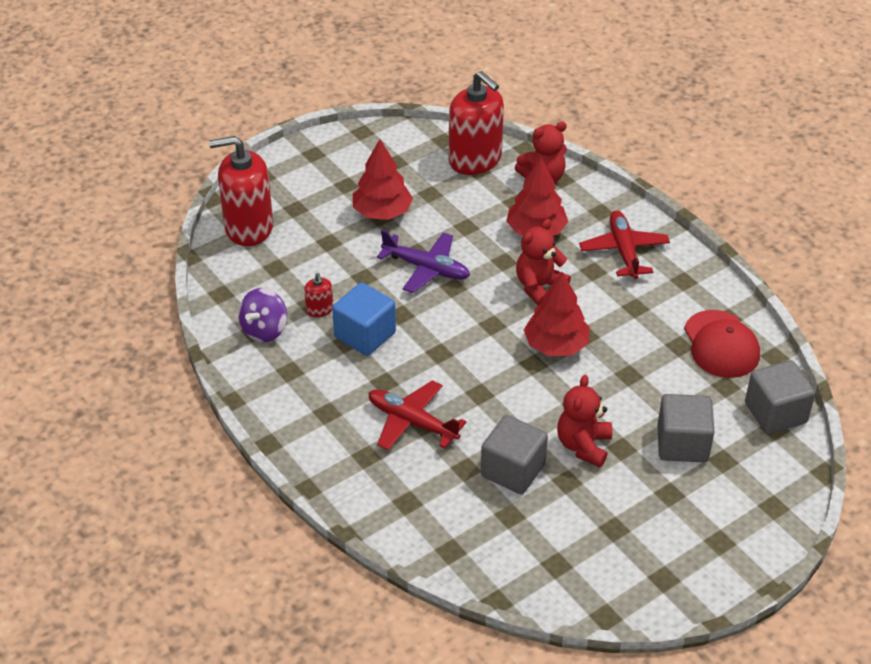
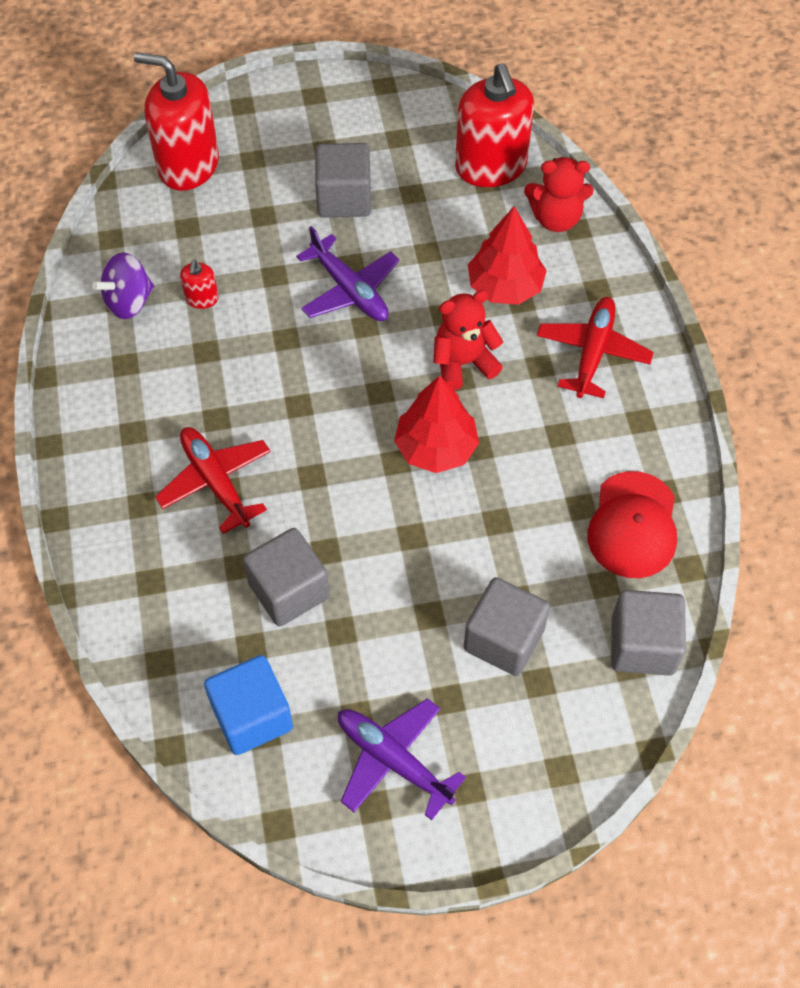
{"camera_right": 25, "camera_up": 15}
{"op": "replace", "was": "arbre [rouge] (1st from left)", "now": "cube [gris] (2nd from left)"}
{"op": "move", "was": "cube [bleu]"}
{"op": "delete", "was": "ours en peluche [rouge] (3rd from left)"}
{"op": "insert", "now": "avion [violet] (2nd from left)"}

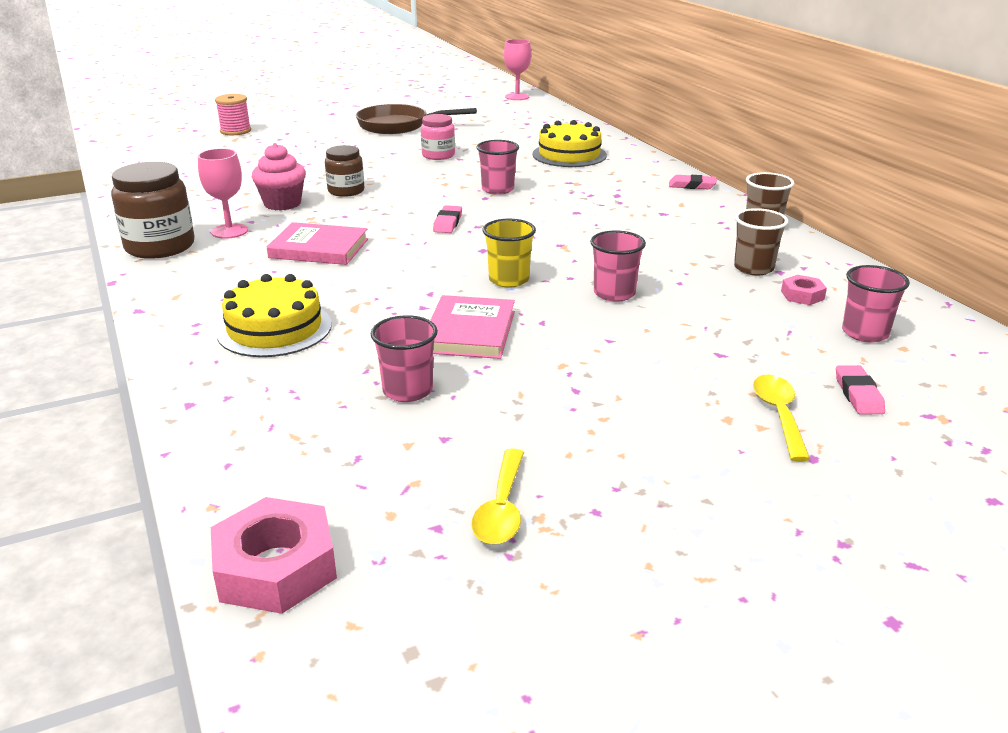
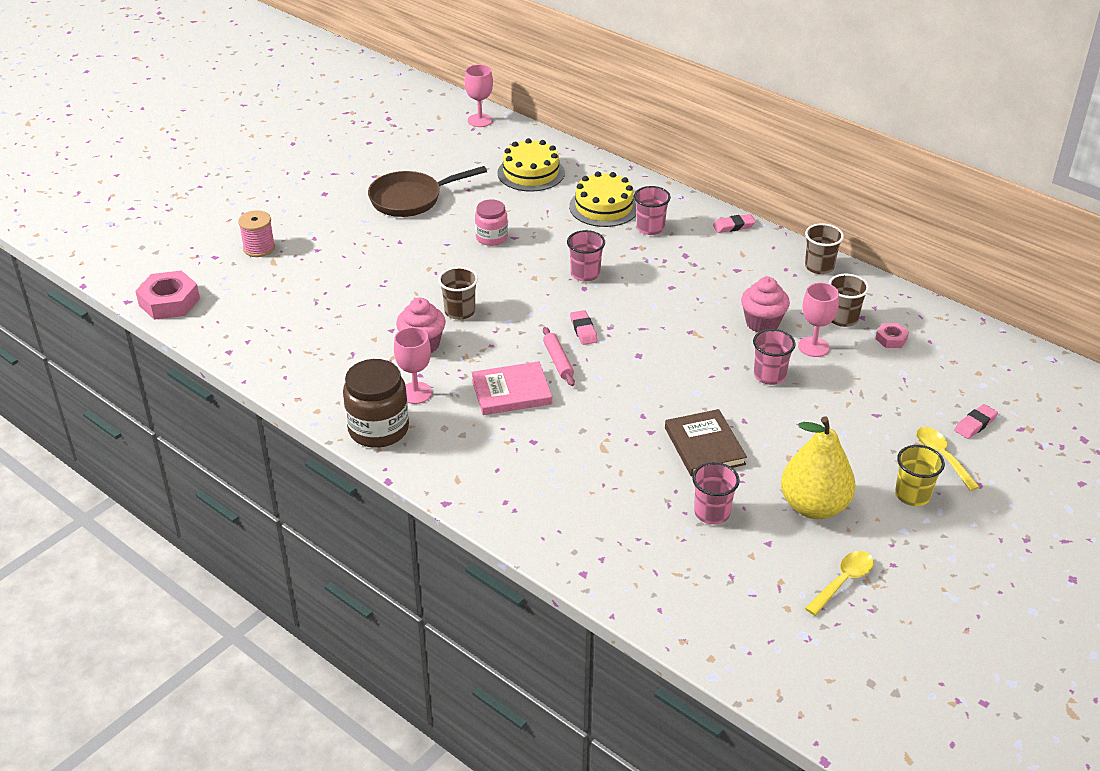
{"camera_right": -25, "camera_up": 10}
{"op": "replace", "was": "bocal [marron] (2nd from left)", "now": "gobelet [marron] (1st from left)"}
{"op": "move", "was": "gobelet [jaune]"}
{"op": "move", "was": "gobelet [rose] (4th from left in the first image)", "now": "gobelet [rose] (2nd from left)"}
{"op": "move", "was": "gâteau [jaune] (1st from left)"}
{"op": "recolor", "was": "livre [rose] (2nd from left)", "now": "livre [marron]"}
{"op": "rotate", "was": "gomme [rose] (3rd from left)", "clockwise": 75}
{"op": "rotate", "was": "cuillère [jaune] (1st from left)", "clockwise": -120}
{"op": "move", "was": "écrou [rose] (1st from left)"}
{"op": "insert", "now": "muffin [rose] (2nd from left)"}
{"op": "insert", "now": "verre à pied [rose] (3rd from left)"}
{"op": "insert", "now": "rouleau à pâtisserie [rose]"}
{"op": "insert", "now": "poire [jaune]"}

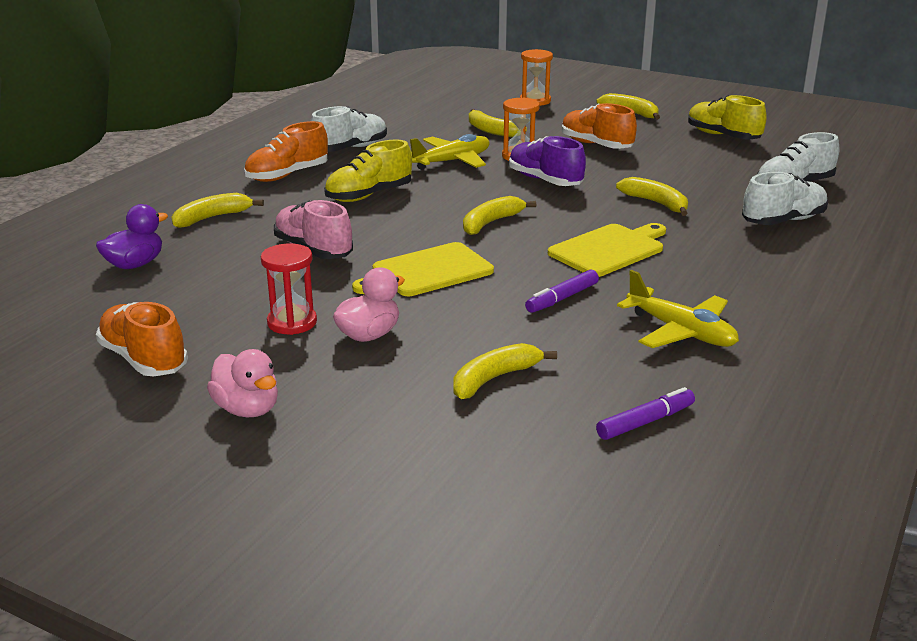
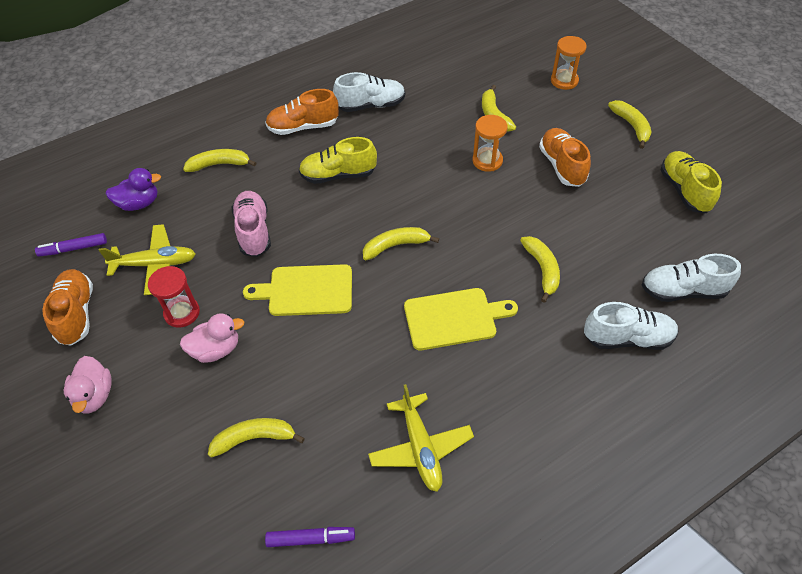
{"camera_right": 30, "camera_up": 25}
{"op": "move", "was": "avion [jaune] (1st from left)"}
{"op": "delete", "was": "chaussure [violet]"}
{"op": "move", "was": "feutre [violet] (1st from left)"}

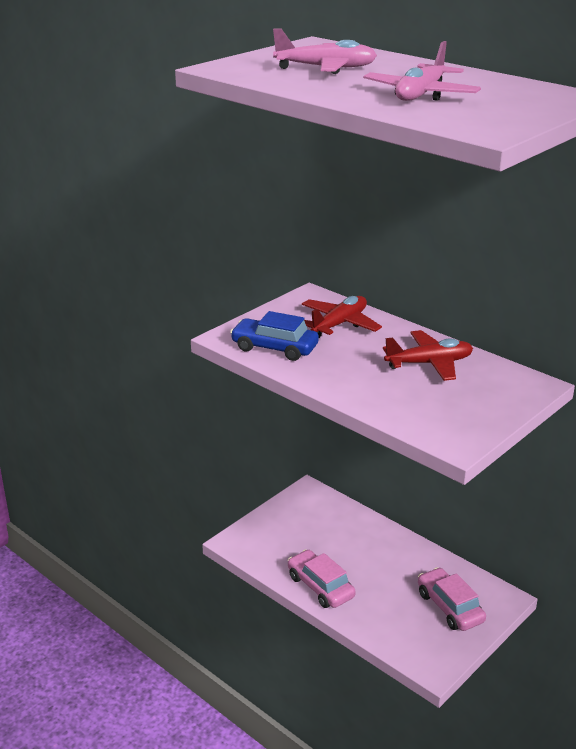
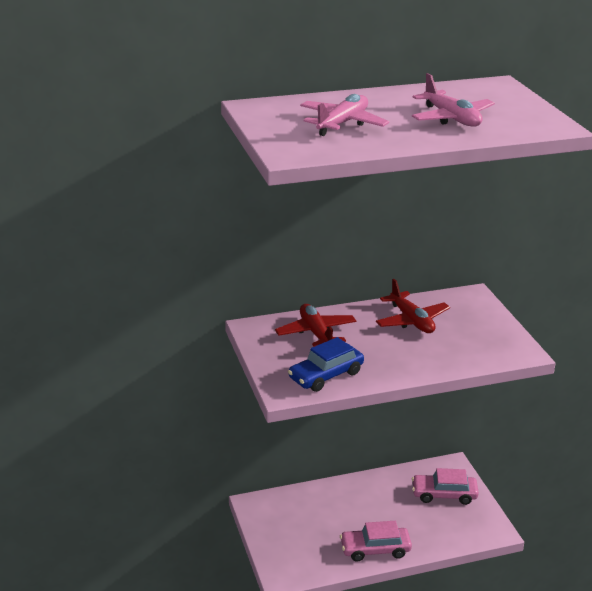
{"camera_right": -60, "camera_up": 0}
{"op": "rotate", "was": "avion [rouge] (2nd from left)", "clockwise": 135}

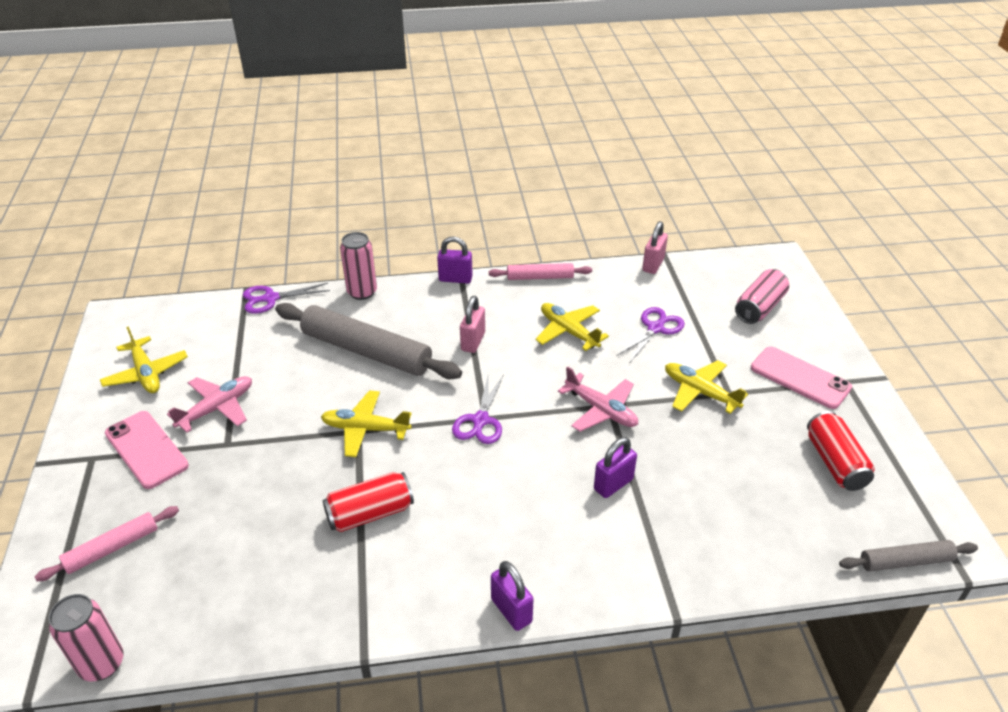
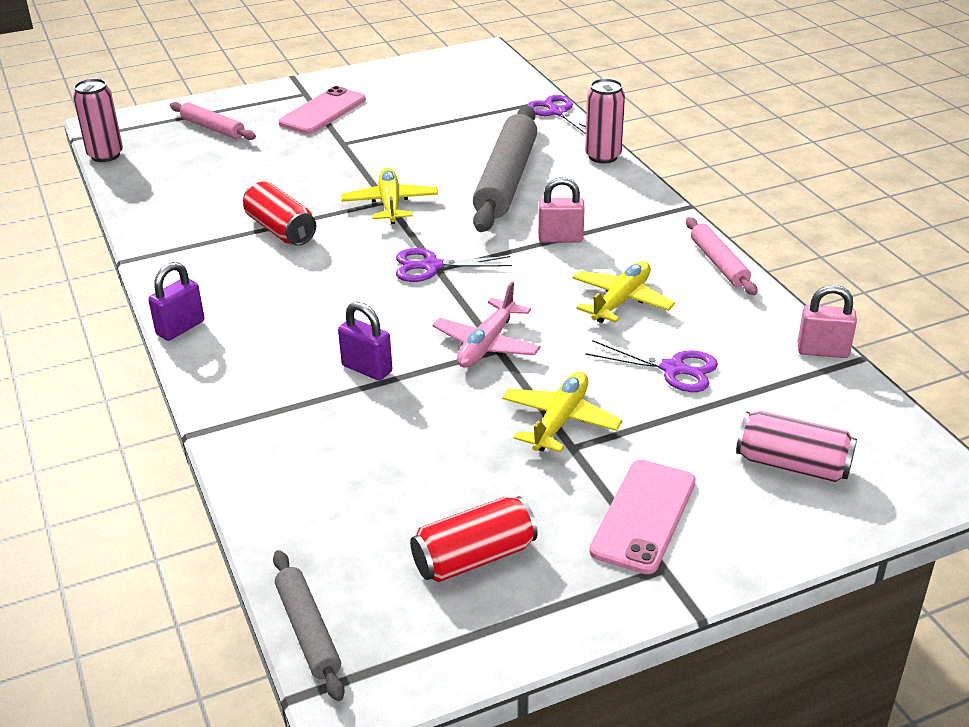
{"camera_right": 75, "camera_up": -5}
{"op": "delete", "was": "cadenas [violet] (1st from left)"}
{"op": "delete", "was": "avion [jaune] (1st from left)"}
{"op": "delete", "was": "avion [rose] (1st from left)"}

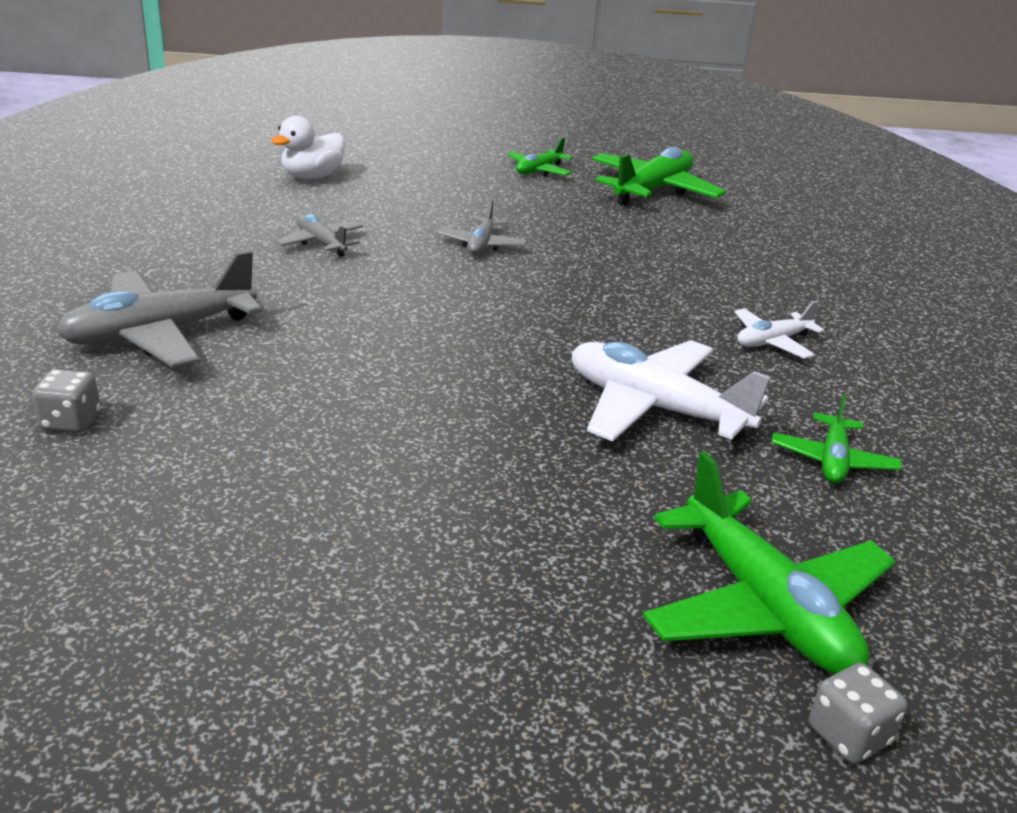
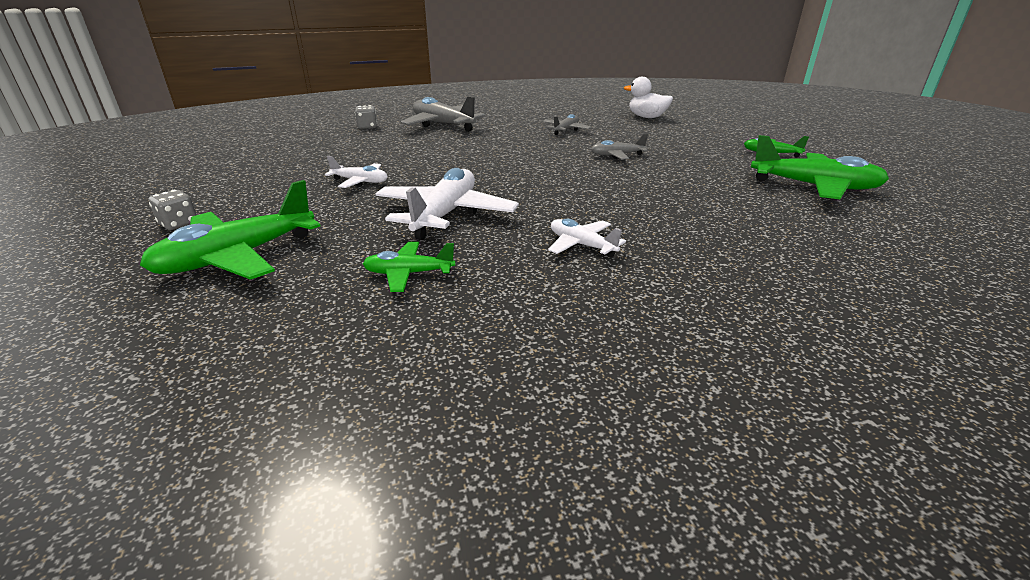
{"camera_right": 75, "camera_up": 0}
{"op": "move", "was": "dé [gris] (2nd from left in the first image)", "now": "dé [gris] (1st from left)"}
{"op": "insert", "now": "avion [blanc] (1st from left)"}

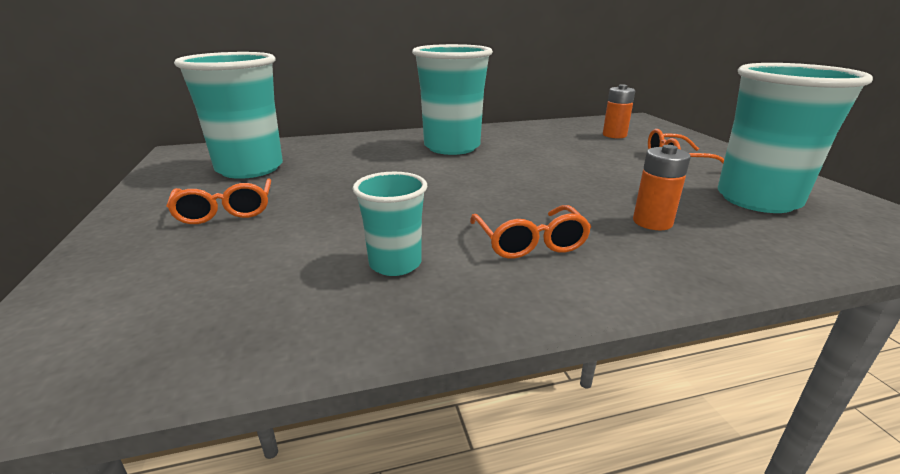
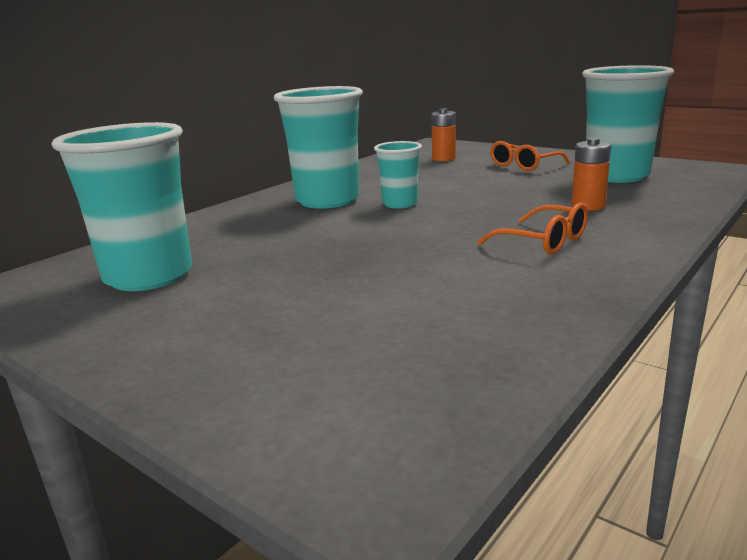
{"camera_right": -35, "camera_up": -5}
{"op": "move", "was": "gobelet [turquoise] (2nd from left in the first image)", "now": "gobelet [turquoise] (3rd from left)"}
{"op": "delete", "was": "lunettes [orange] (1st from left)"}

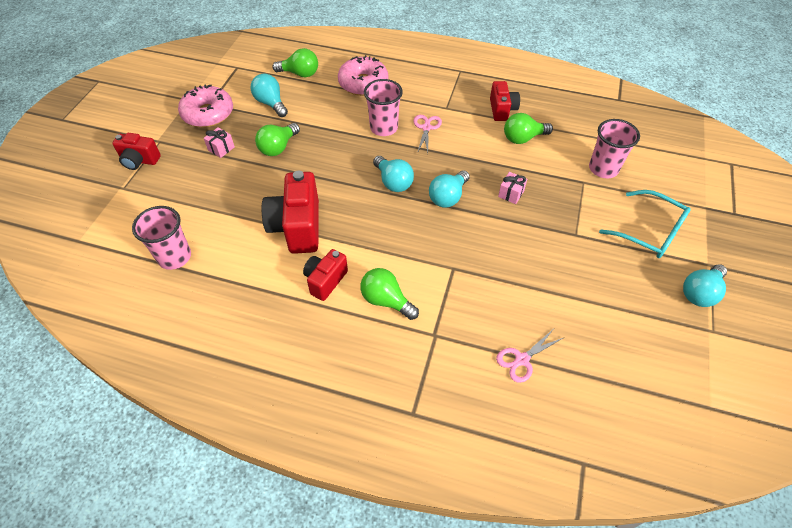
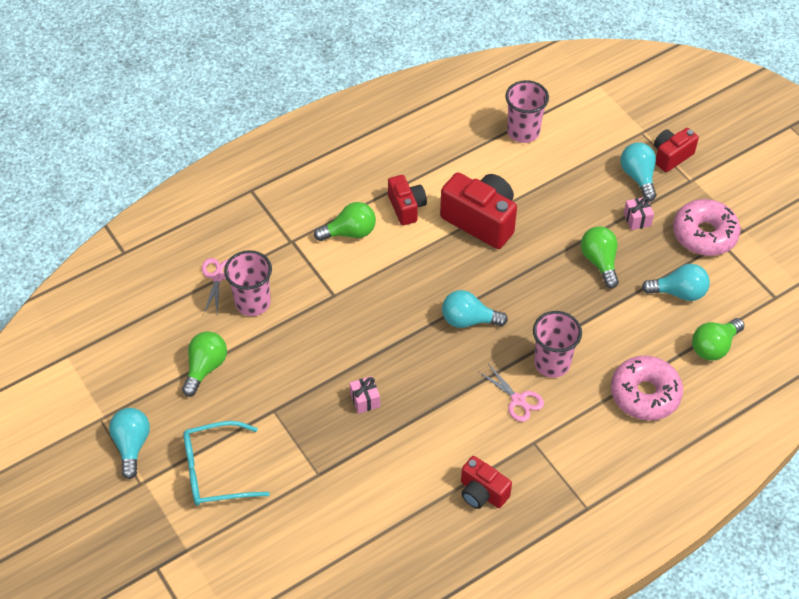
{"camera_right": 130, "camera_up": 0}
{"op": "move", "was": "ampoule [vert] (4th from left in the first image)", "now": "ampoule [vert] (1st from left)"}
{"op": "move", "was": "gobelet [rose] (3rd from left in the first image)", "now": "gobelet [rose] (1st from left)"}
{"op": "move", "was": "ampoule [turquoise] (3rd from left)"}

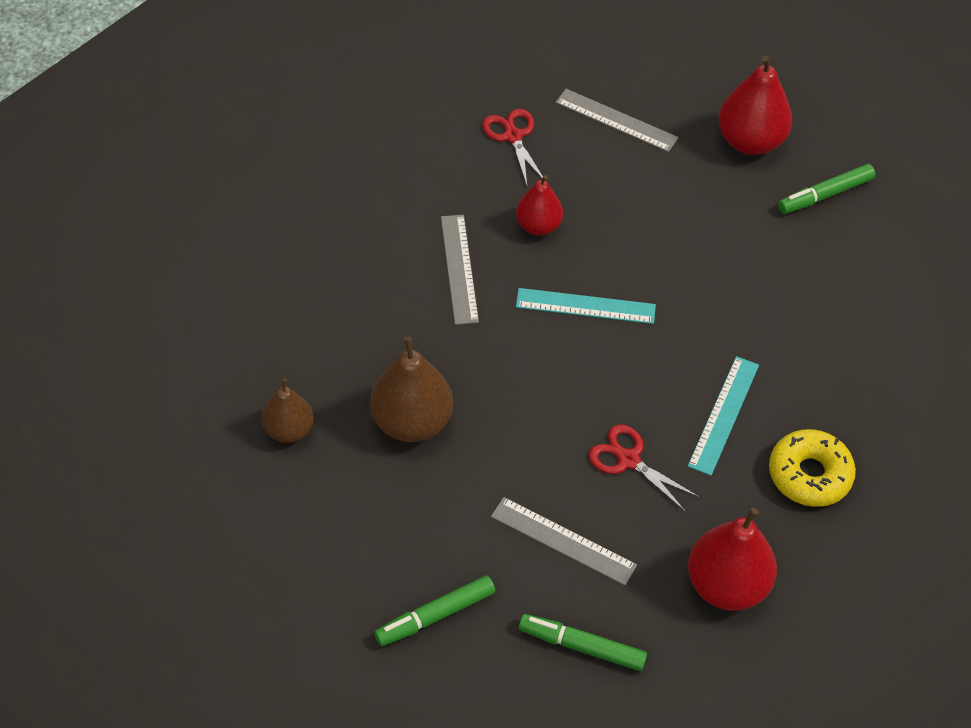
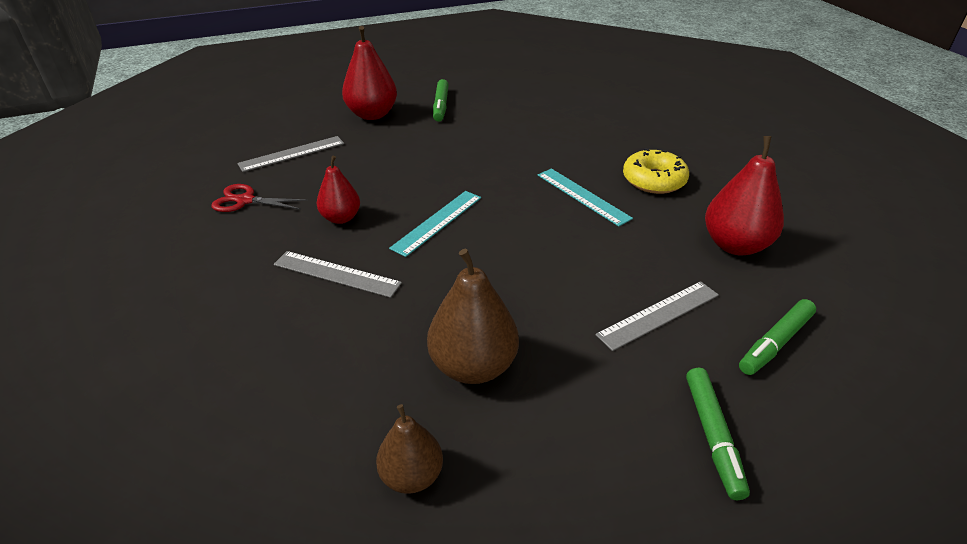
{"camera_right": -60, "camera_up": -15}
{"op": "delete", "was": "ciseaux [rouge] (2nd from left)"}

